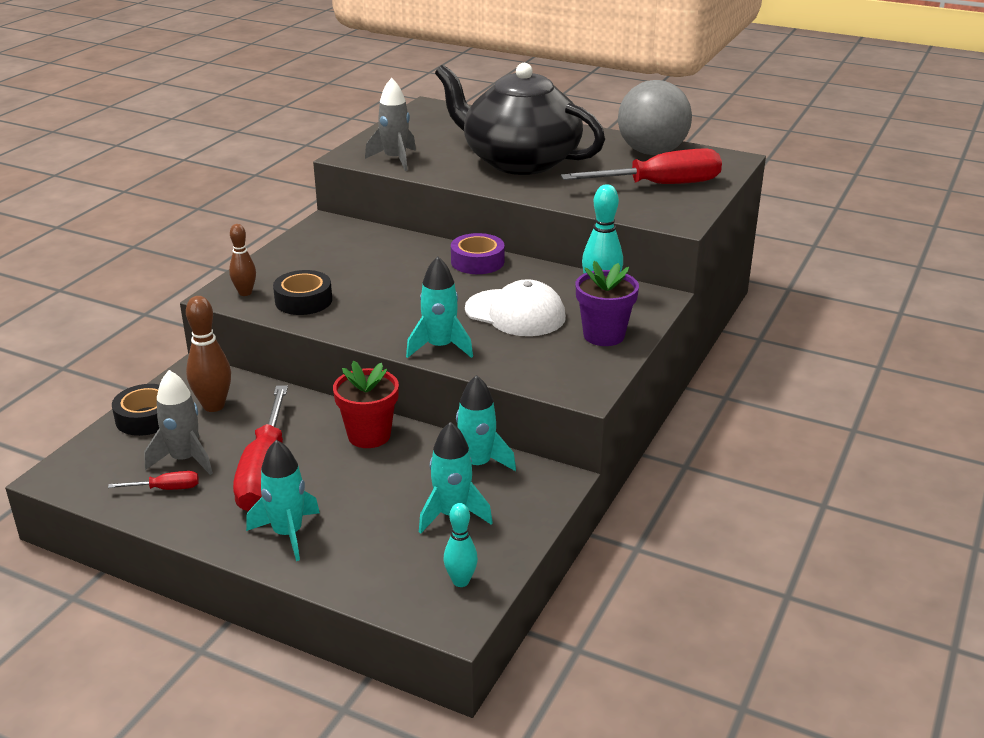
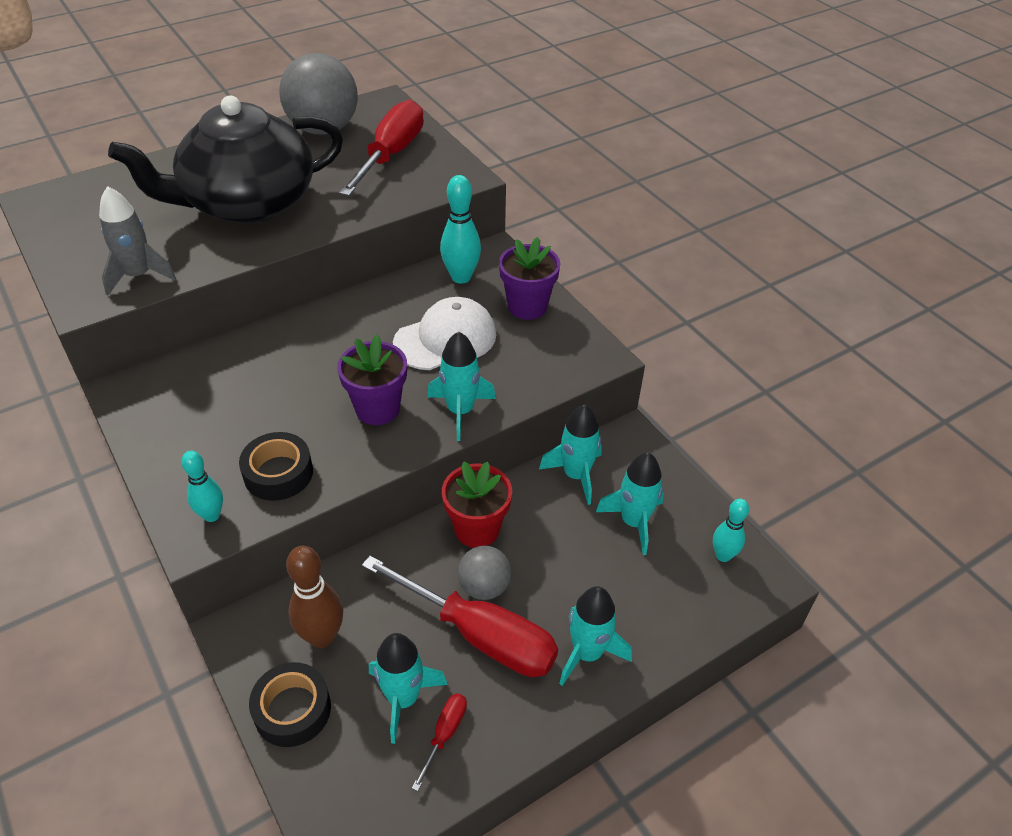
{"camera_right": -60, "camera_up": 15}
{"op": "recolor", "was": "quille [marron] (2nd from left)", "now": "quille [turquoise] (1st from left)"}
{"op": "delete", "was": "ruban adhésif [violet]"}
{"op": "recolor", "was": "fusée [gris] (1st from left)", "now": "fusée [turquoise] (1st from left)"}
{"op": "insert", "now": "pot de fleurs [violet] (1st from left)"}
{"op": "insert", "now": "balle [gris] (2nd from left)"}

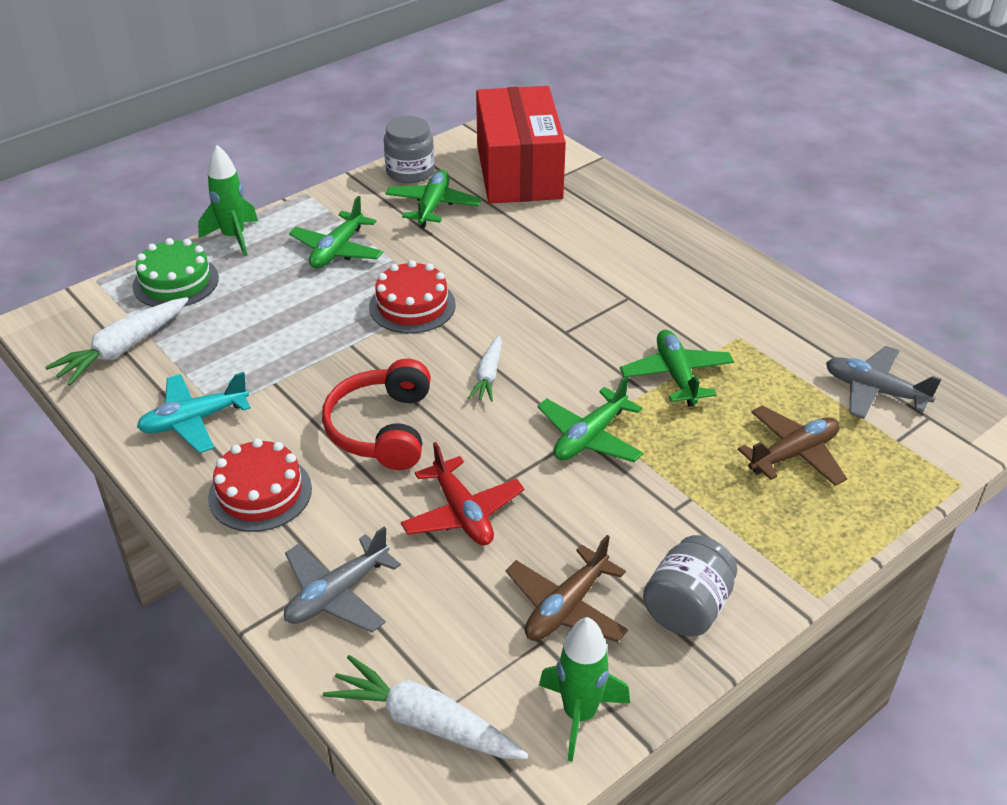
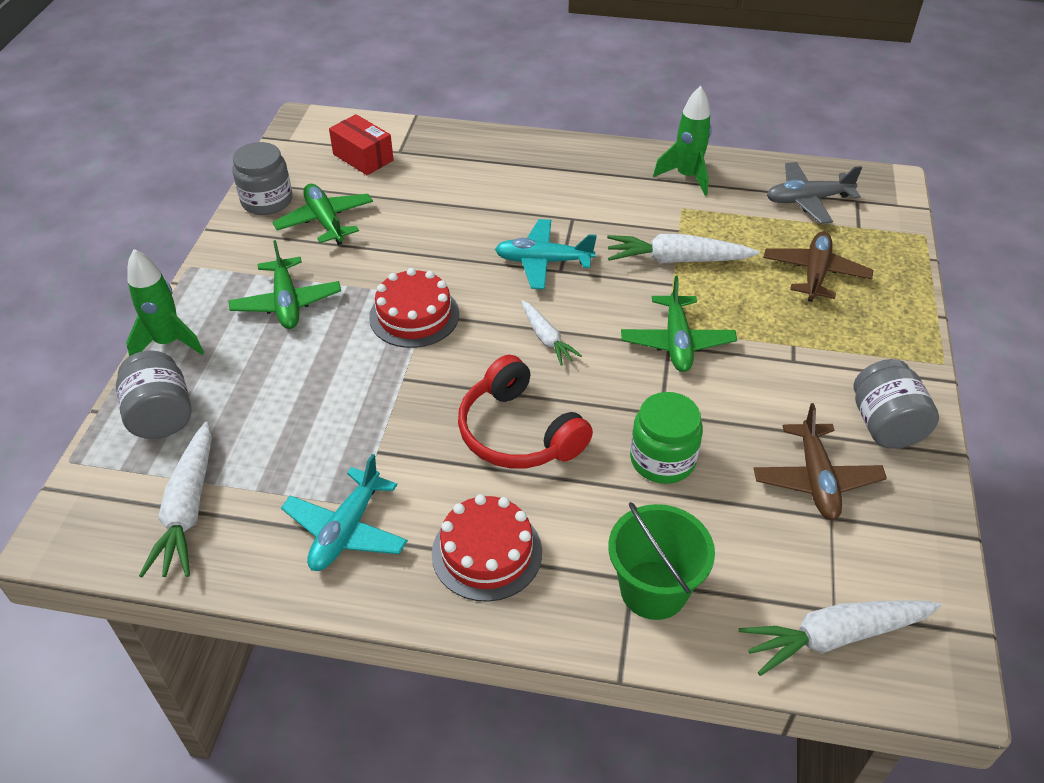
{"camera_right": -40, "camera_up": 5}
{"op": "resize", "was": "boîte [rouge]", "ratio": 0.47}
{"op": "replace", "was": "gâteau [vert]", "now": "bocal [gris] (1st from left)"}
{"op": "replace", "was": "avion [vert] (4th from left)", "now": "carotte [blanc] (3rd from left)"}
{"op": "replace", "was": "avion [rouge]", "now": "bocal [vert]"}
{"op": "replace", "was": "avion [gris] (1st from left)", "now": "seau [vert]"}
{"op": "move", "was": "fusée [vert] (2nd from left)"}
{"op": "insert", "now": "avion [turquoise] (2nd from left)"}

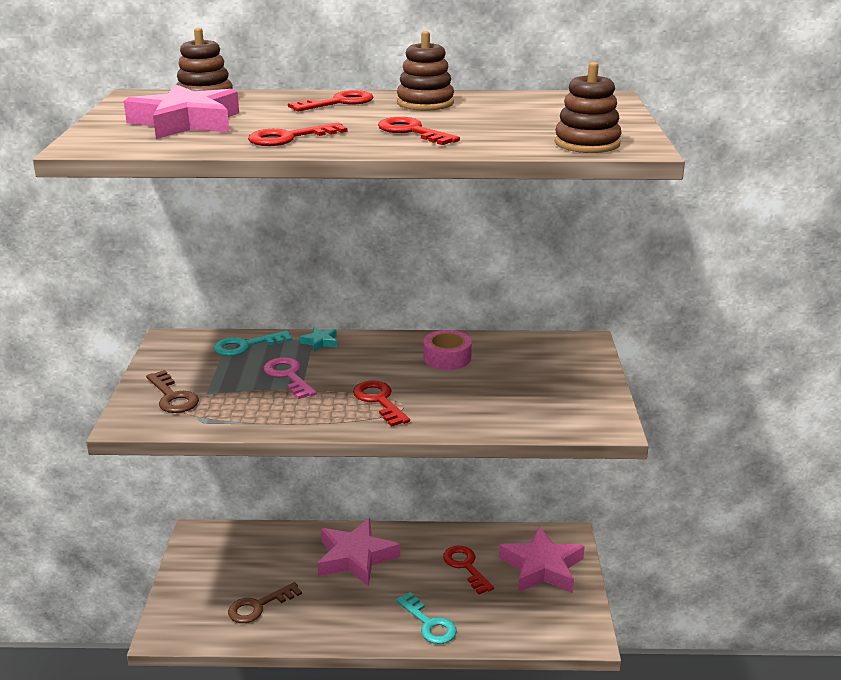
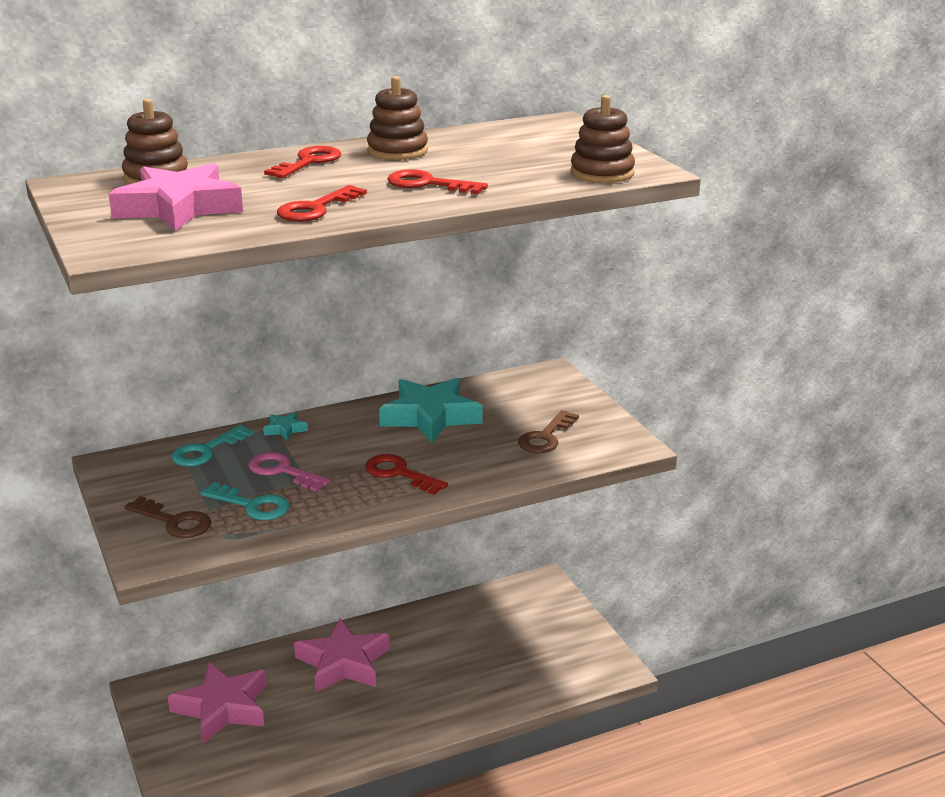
{"camera_right": -25, "camera_up": 0}
{"op": "replace", "was": "ruban adhésif [rose]", "now": "étoile [turquoise] (2nd from left)"}
{"op": "move", "was": "étoile [rose] (3rd from left in the first image)", "now": "étoile [rose] (2nd from left)"}
{"op": "delete", "was": "clé [rouge] (5th from left)"}
{"op": "move", "was": "clé [marron] (2nd from left)"}
{"op": "move", "was": "clé [turquoise] (2nd from left)"}

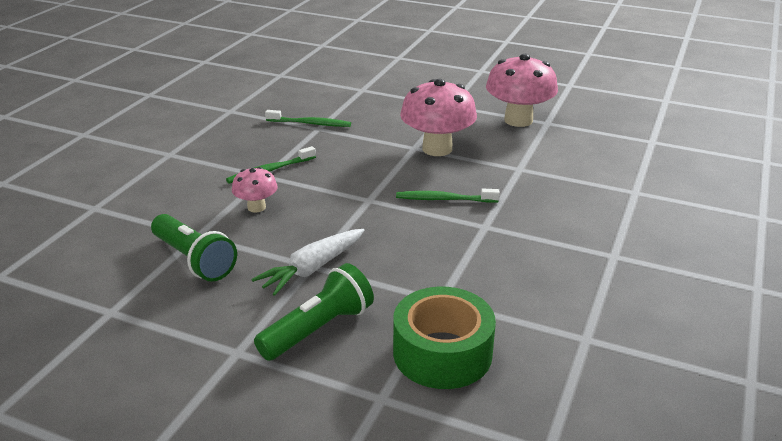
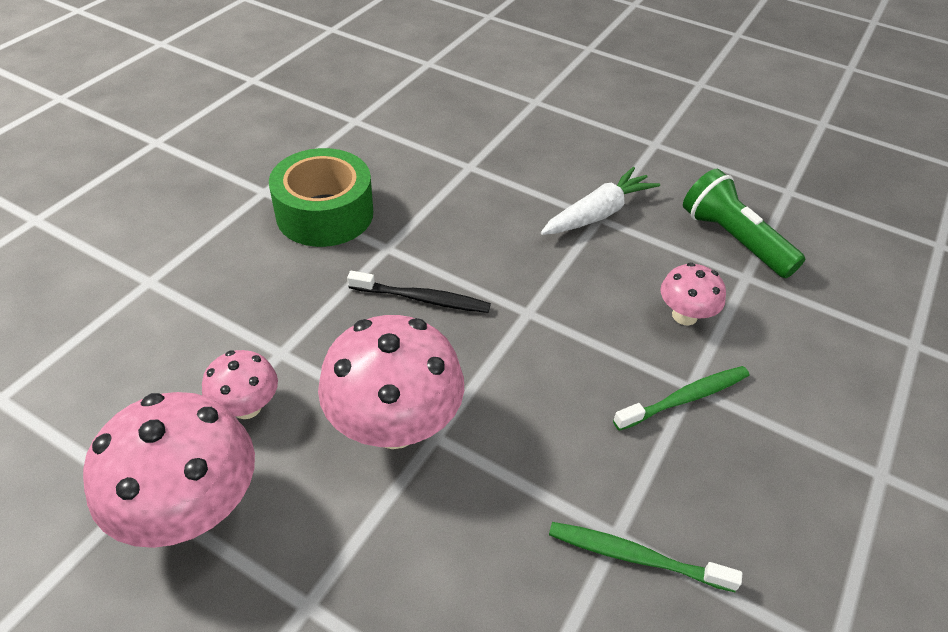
{"camera_right": -175, "camera_up": 15}
{"op": "recolor", "was": "brosse à dents [vert] (3rd from left)", "now": "brosse à dents [noir]"}
{"op": "delete", "was": "lampe de poche [vert] (2nd from left)"}
{"op": "move", "was": "ruban adhésif [vert]"}
{"op": "insert", "now": "champignon [rose] (2nd from left)"}

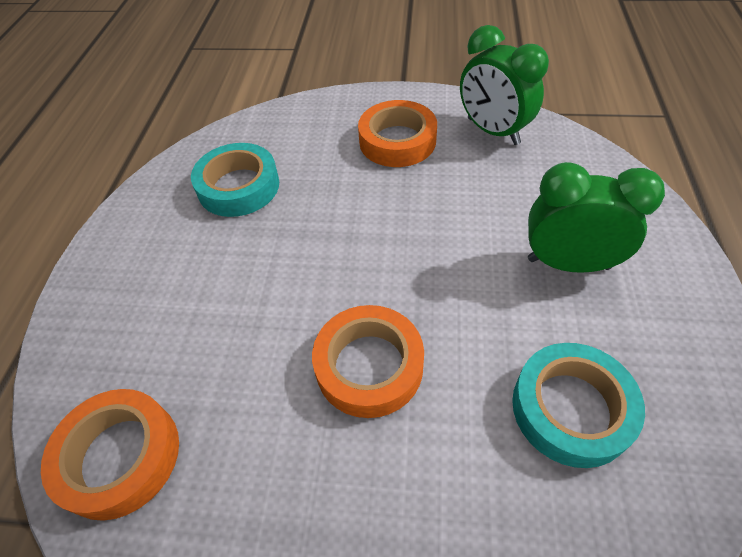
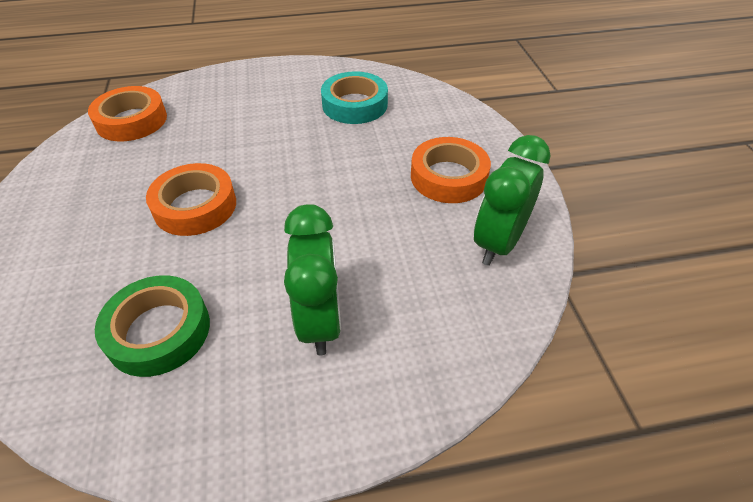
{"camera_right": 70, "camera_up": -5}
{"op": "recolor", "was": "ruban adhésif [turquoise] (2nd from left)", "now": "ruban adhésif [vert]"}

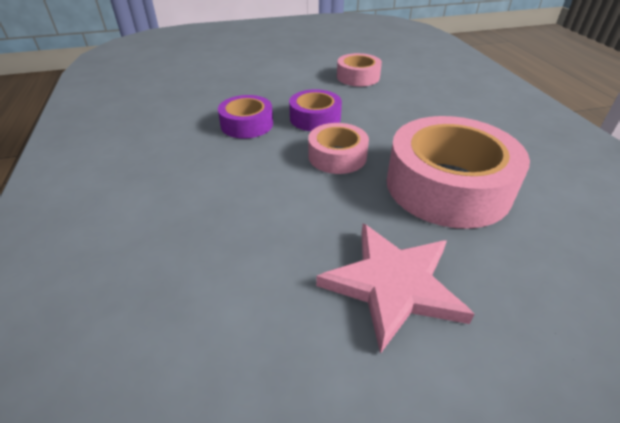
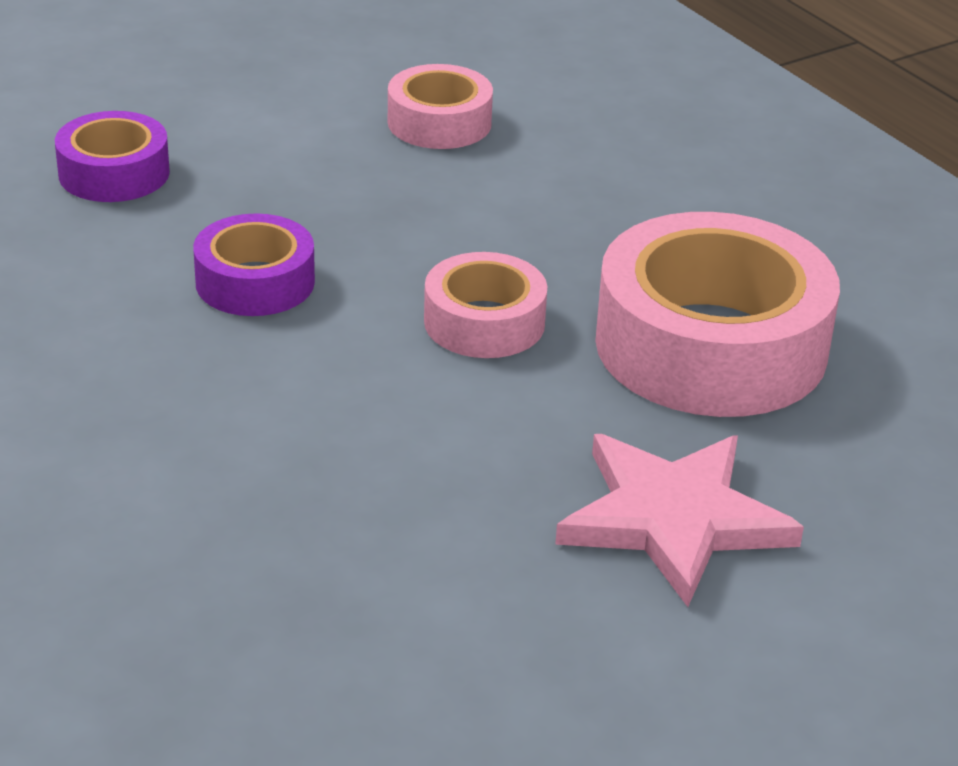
{"camera_right": -20, "camera_up": -5}
{"op": "move", "was": "ruban adhésif [violet] (2nd from left in the first image)", "now": "ruban adhésif [violet] (1st from left)"}

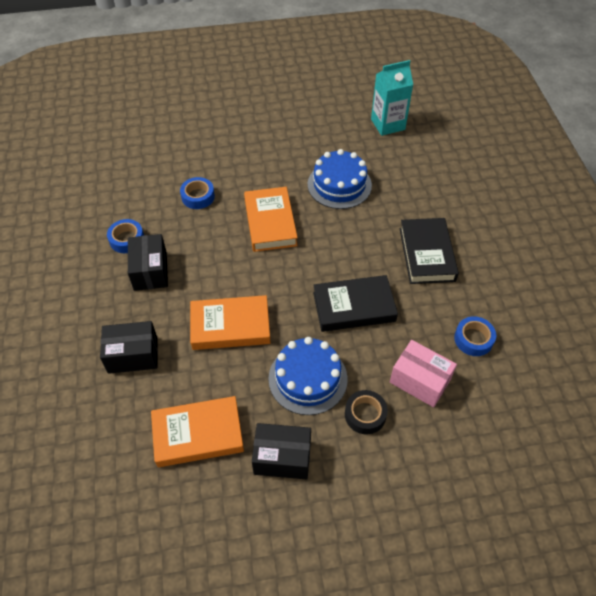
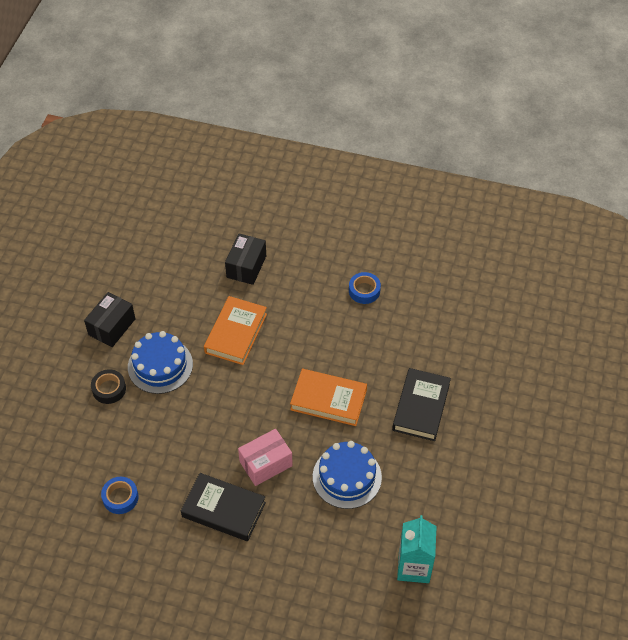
{"camera_right": 115, "camera_up": 0}
{"op": "delete", "was": "ruban adhésif [bleu] (2nd from left)"}
{"op": "delete", "was": "boîte [noir] (2nd from left)"}
{"op": "move", "was": "livre [noir] (1st from left in the first image)", "now": "livre [noir] (2nd from left)"}
{"op": "move", "was": "boîte [rose]"}
{"op": "delete", "was": "livre [orange] (1st from left)"}

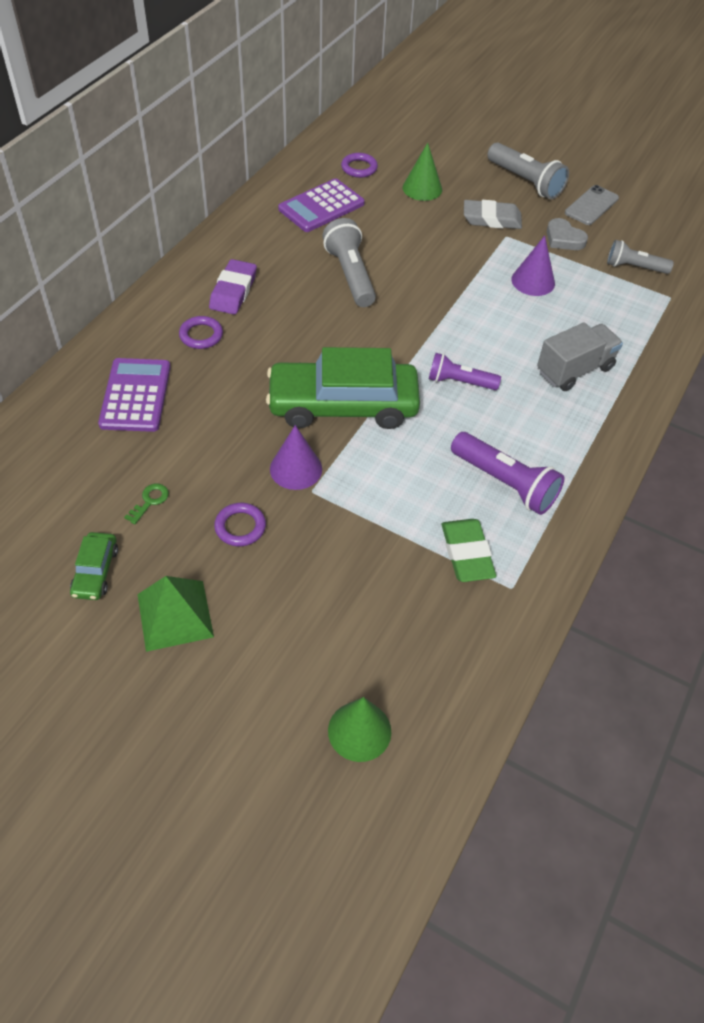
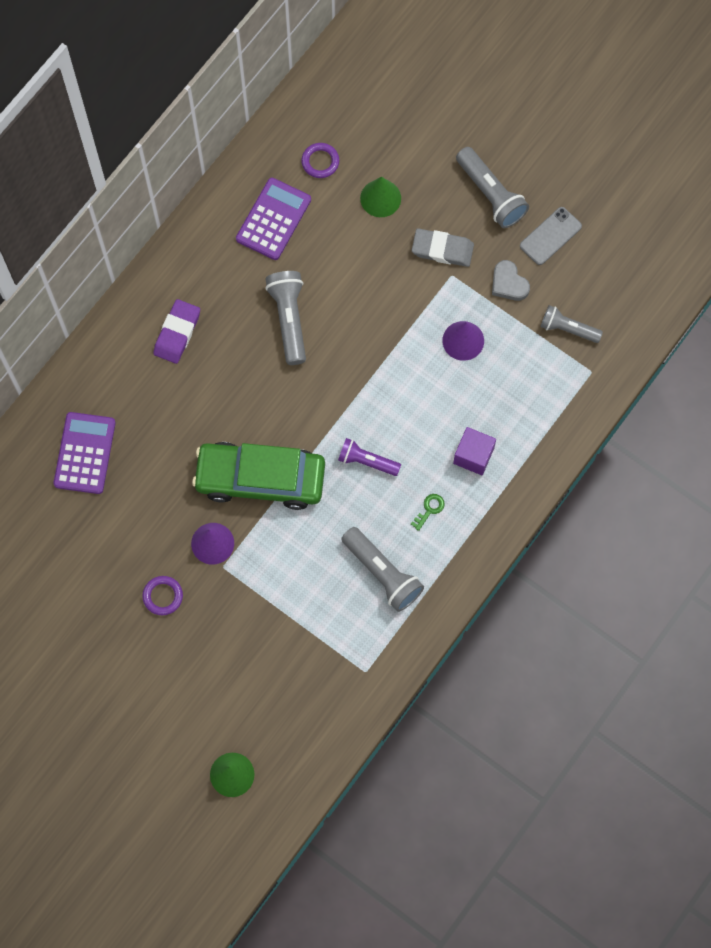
{"camera_right": 10, "camera_up": 20}
{"op": "rotate", "was": "calculatrice [violet] (2nd from left)", "clockwise": 150}
{"op": "delete", "was": "anneau [violet] (1st from left)"}
{"op": "replace", "was": "camion [gris]", "now": "cube [violet]"}
{"op": "recolor", "was": "lampe de poche [violet] (2nd from left)", "now": "lampe de poche [gris] (2nd from left)"}
{"op": "move", "was": "clé [vert]"}
{"op": "delete", "was": "gomme [vert]"}
{"op": "delete", "was": "voiture [vert] (1st from left)"}
{"op": "delete", "was": "pyramide [vert]"}

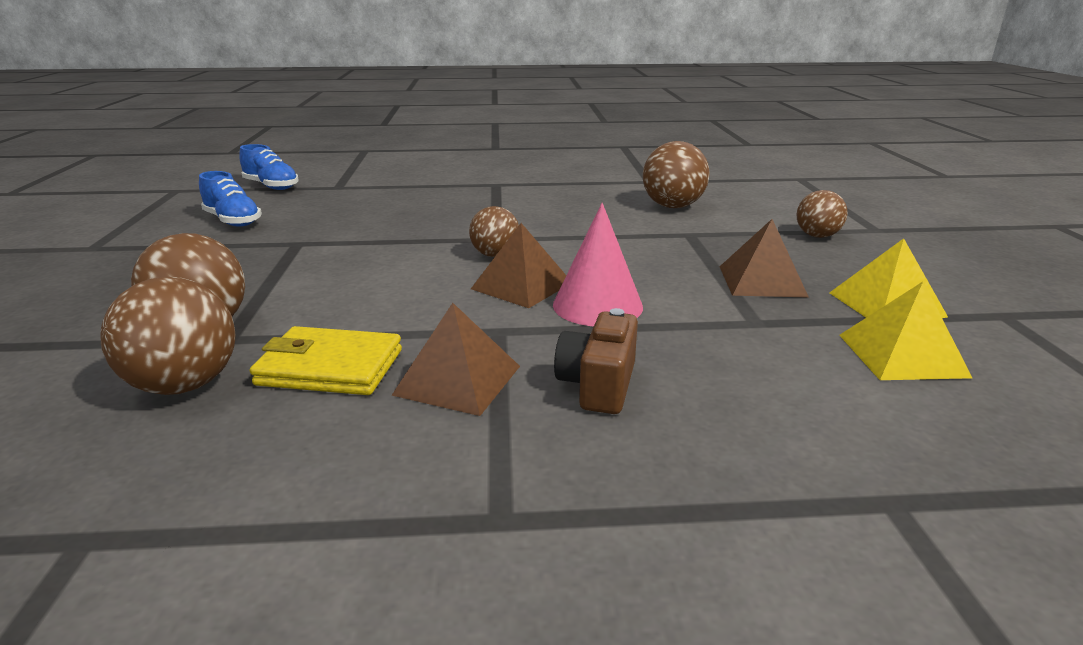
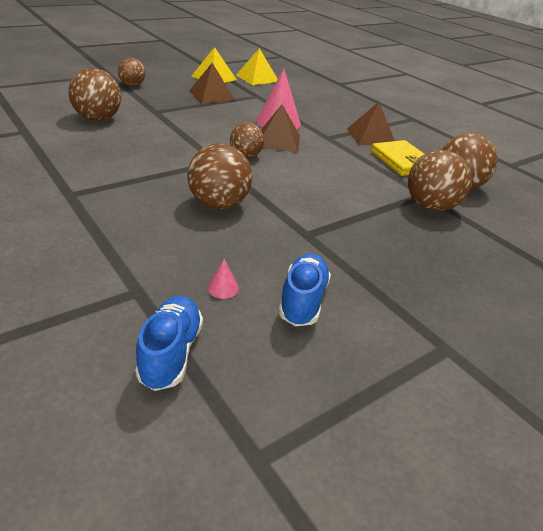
{"camera_right": -125, "camera_up": 10}
{"op": "delete", "was": "appareil photo [marron]"}
{"op": "insert", "now": "balle [marron] (3rd from left)"}
{"op": "insert", "now": "cône [rose] (1st from left)"}

